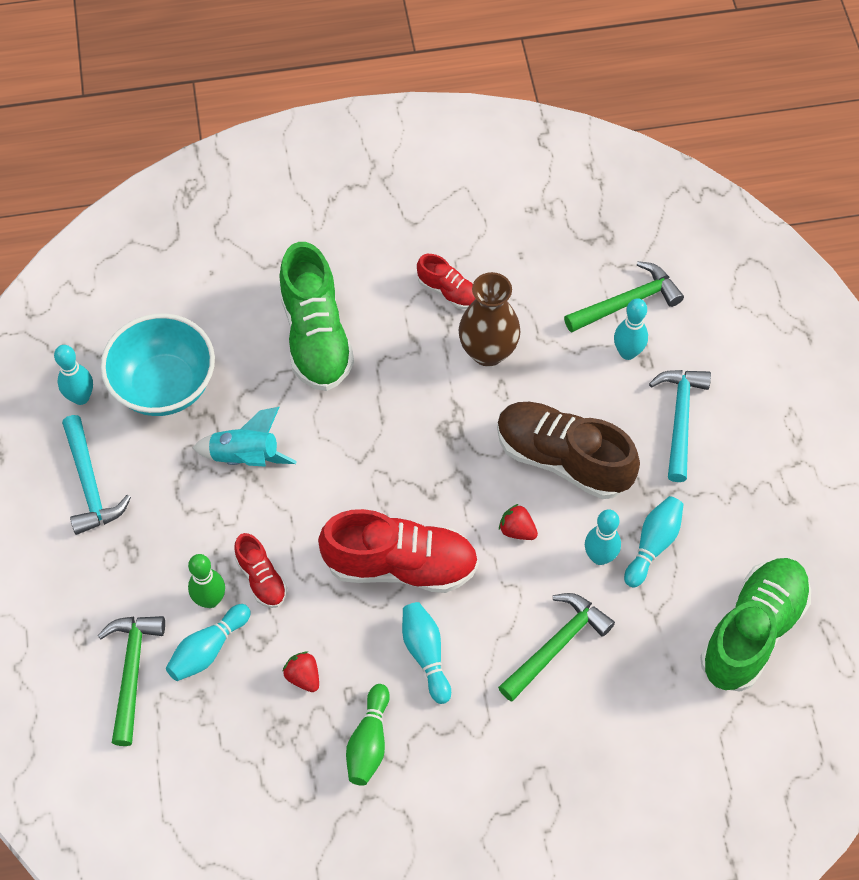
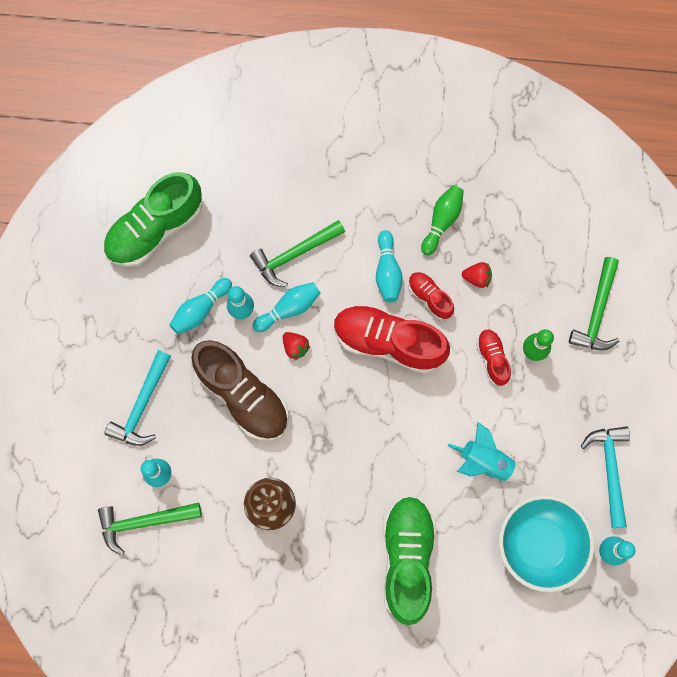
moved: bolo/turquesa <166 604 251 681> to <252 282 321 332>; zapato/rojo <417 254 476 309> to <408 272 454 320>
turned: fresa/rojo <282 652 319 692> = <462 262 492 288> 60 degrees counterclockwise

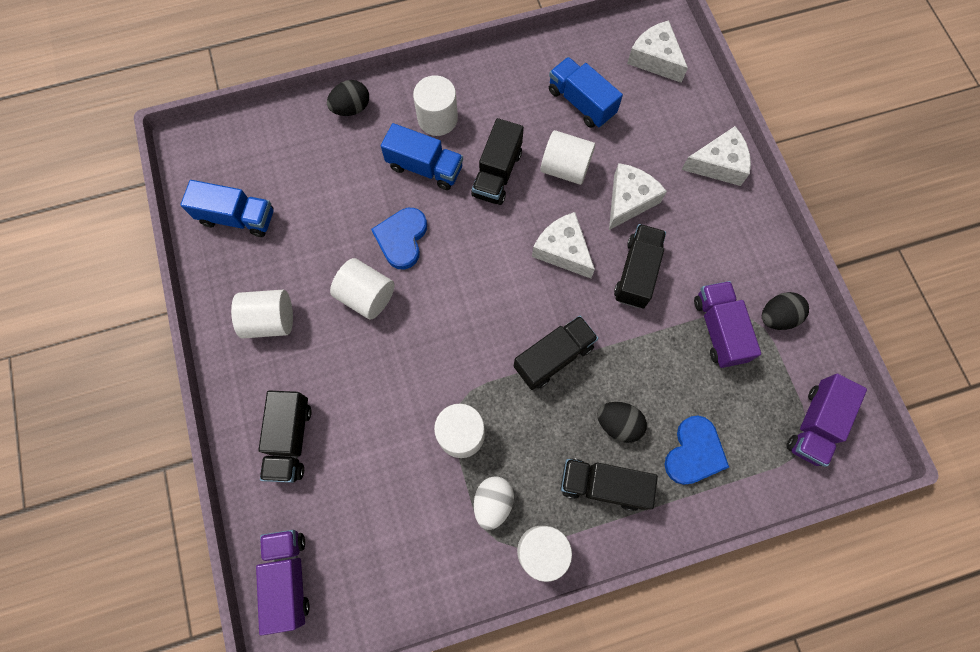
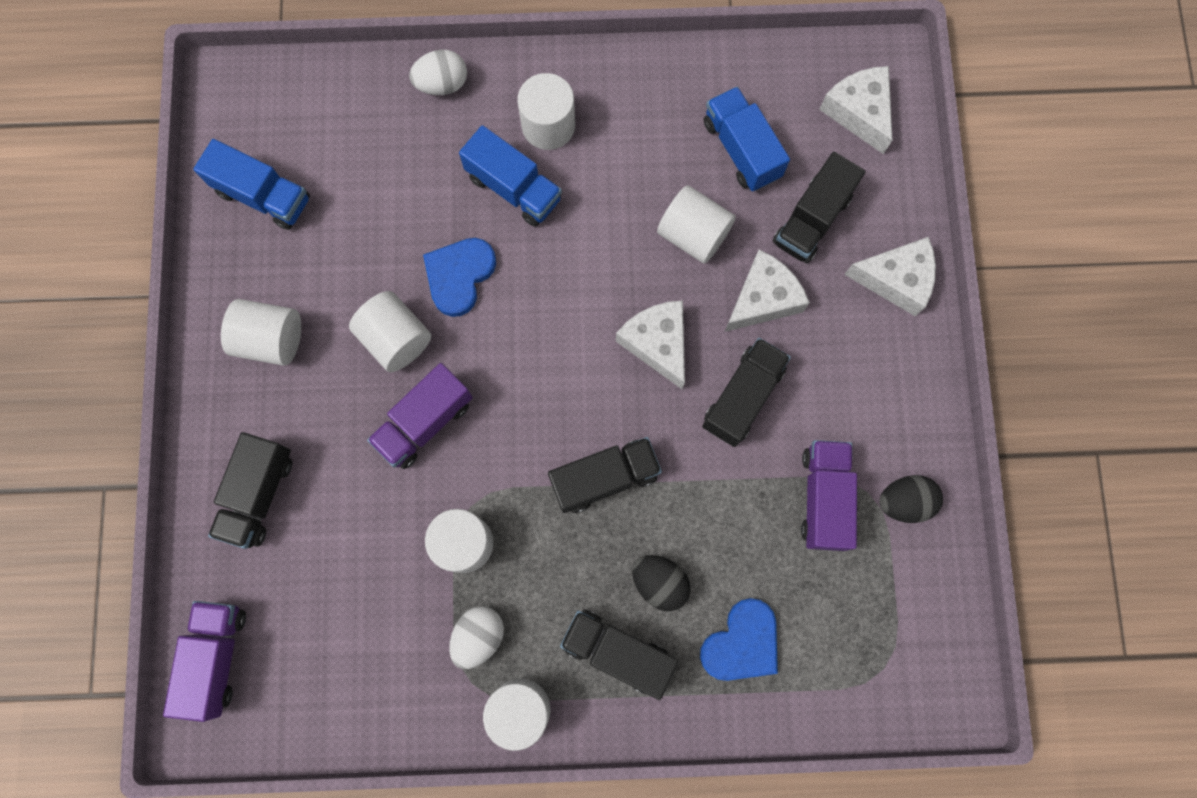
moved: camión/morado <786 373 867 467> to <367 363 473 469>; camión/negro <471 118 524 205> to <772 152 865 264>
recoloured: huevo/negro <327 80 369 116> to huevo/blanco <409 50 467 95>

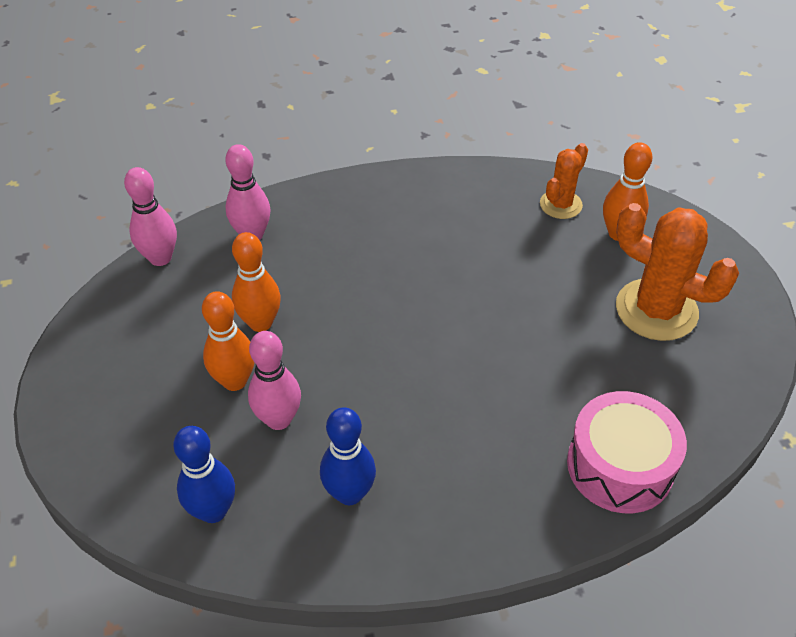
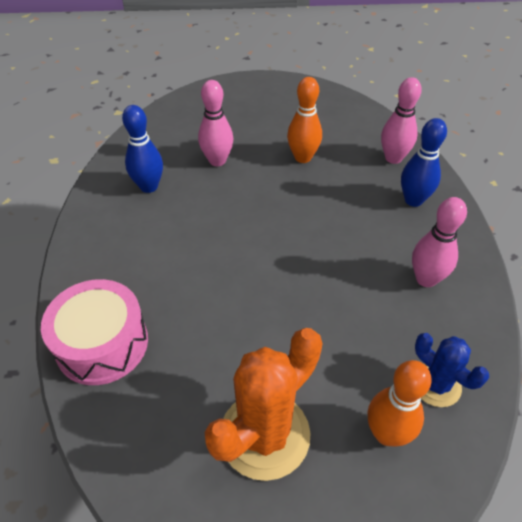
removed: bolo/naranja <202 291 255 391>
moved: bolo/azul <173 426 235 523> to <401 118 447 207>; bolo/rosa <124 167 177 266> to <412 197 467 287>
recoloured: cactus/naranja <540 143 588 219> to cactus/azul <415 333 489 407>

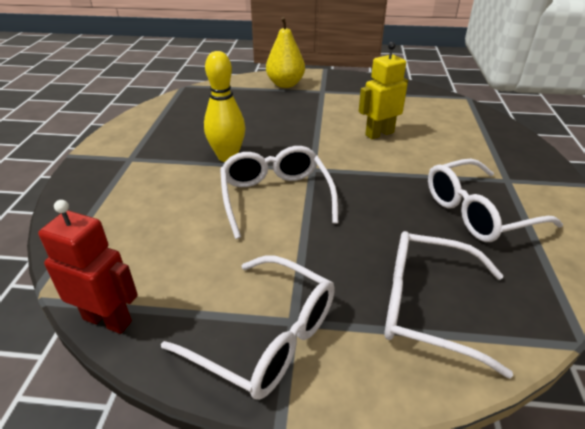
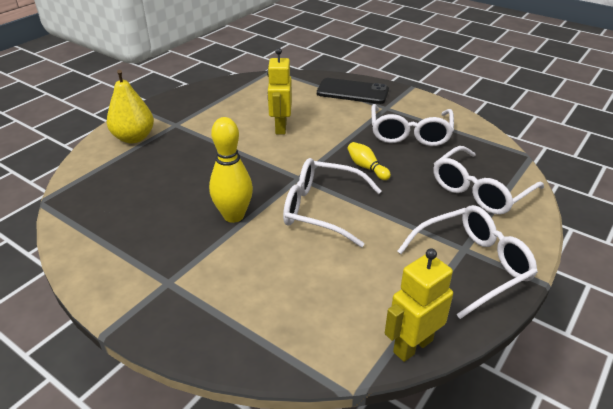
added: móvil/negro <317 78 389 104>; bolo/amarillo <347 142 391 180>
recoloured: robot/rojo <38 200 138 334> to robot/amarillo <385 248 453 362>

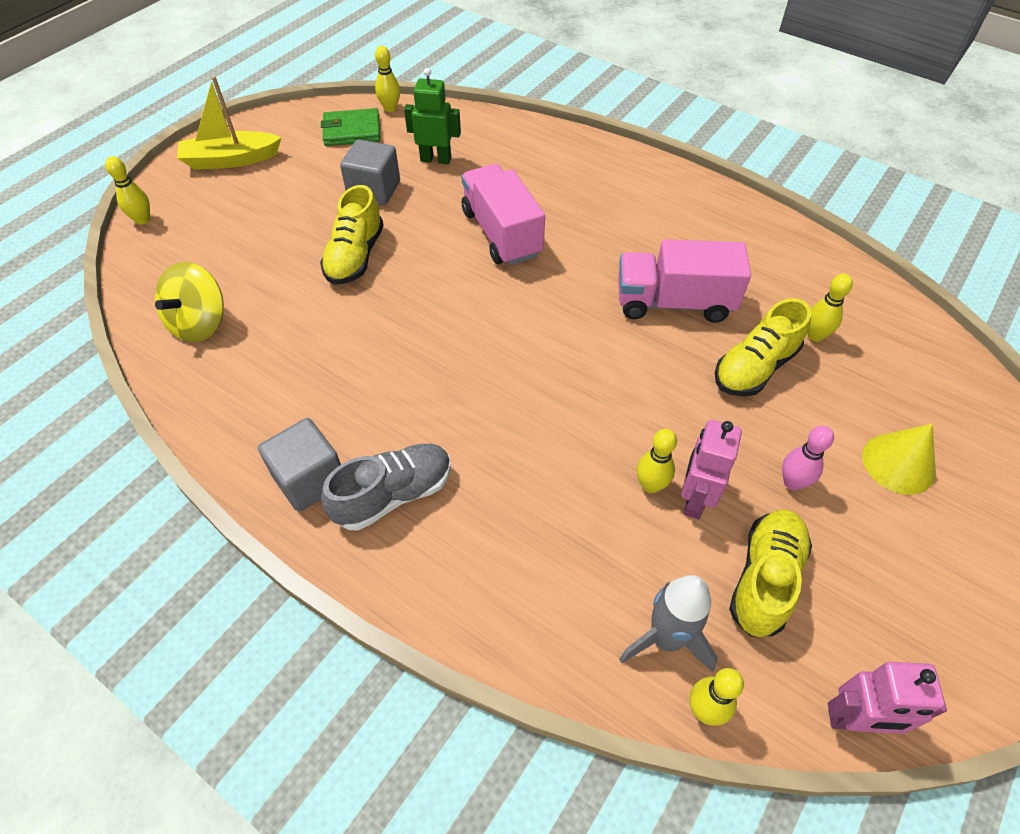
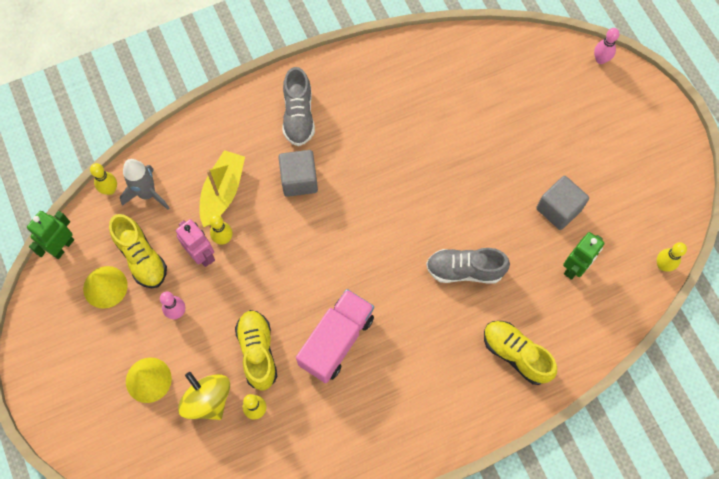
removed: cartera/verde <321 108 381 146>
added: cono/amarillo <83 266 128 309>
moved: peonza/amarillo <155 262 224 342> to <178 372 230 420>; barco/amarillo <177 76 282 170> to <200 150 245 227>; cubo/gris <258 418 341 512> to <278 150 318 197>; zapato/amarillo <320 185 384 285> to <484 321 557 385>
replaced: camión/rosa <461 164 545 266> to zapato/gris <426 248 510 283>
recoloured: robot/rosa <828 662 947 734> to robot/verde <27 211 74 259>; bolo/amarillo <105 156 150 225> to bolo/rosa <594 28 620 64>

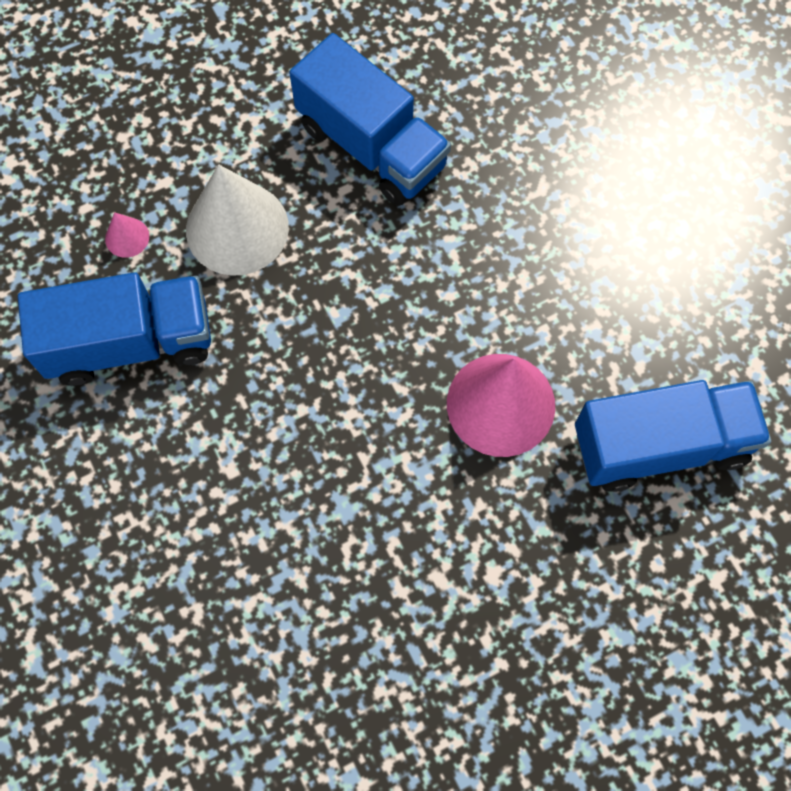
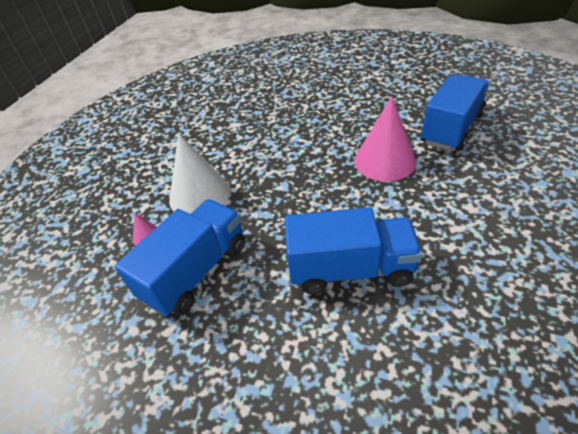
moved: camión/azul <289 33 451 206> to <285 207 423 294>

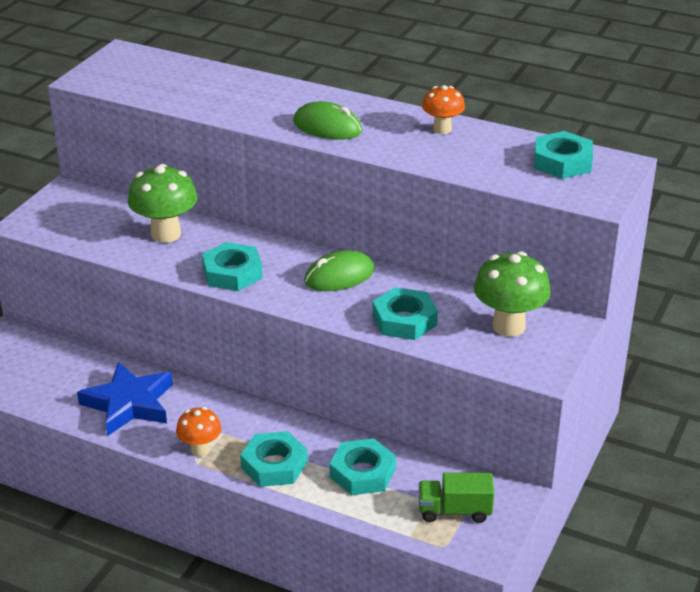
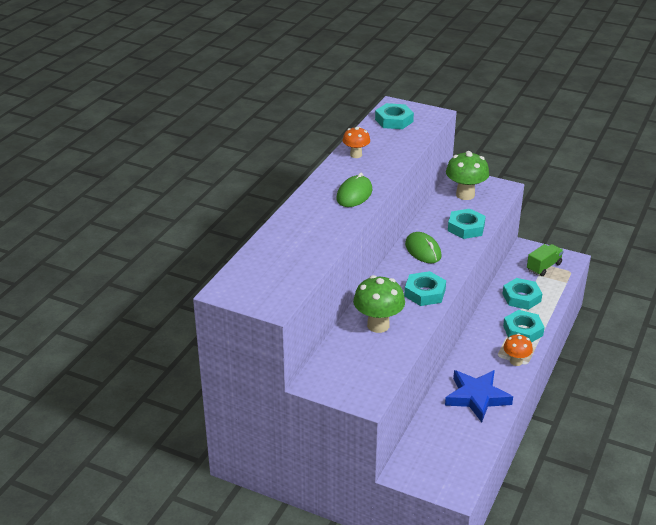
turned: camión/verde <419 472 494 523> = <527 244 564 276> 135 degrees counterclockwise

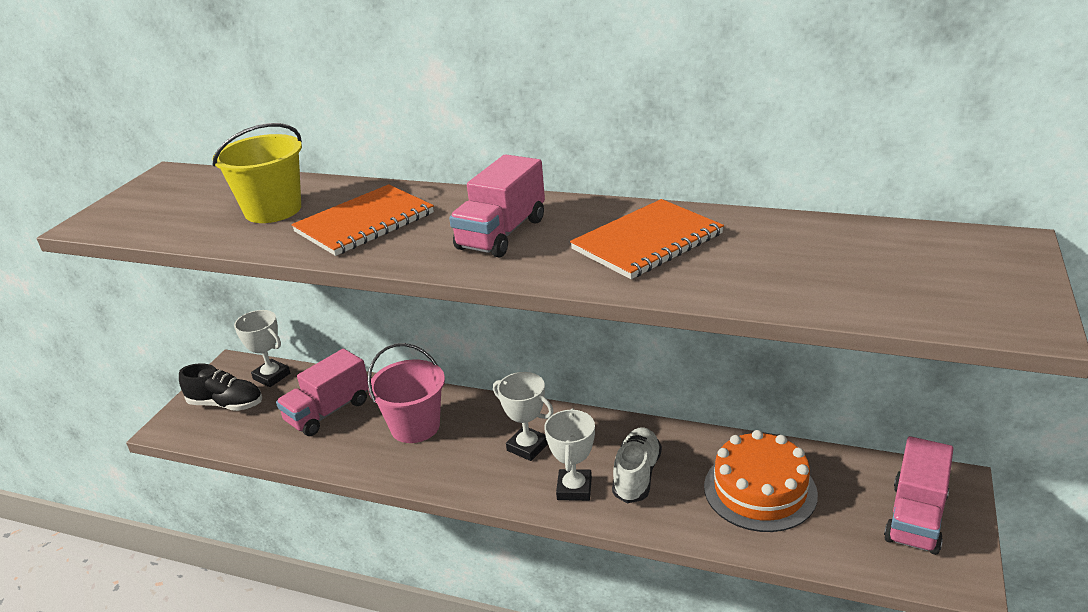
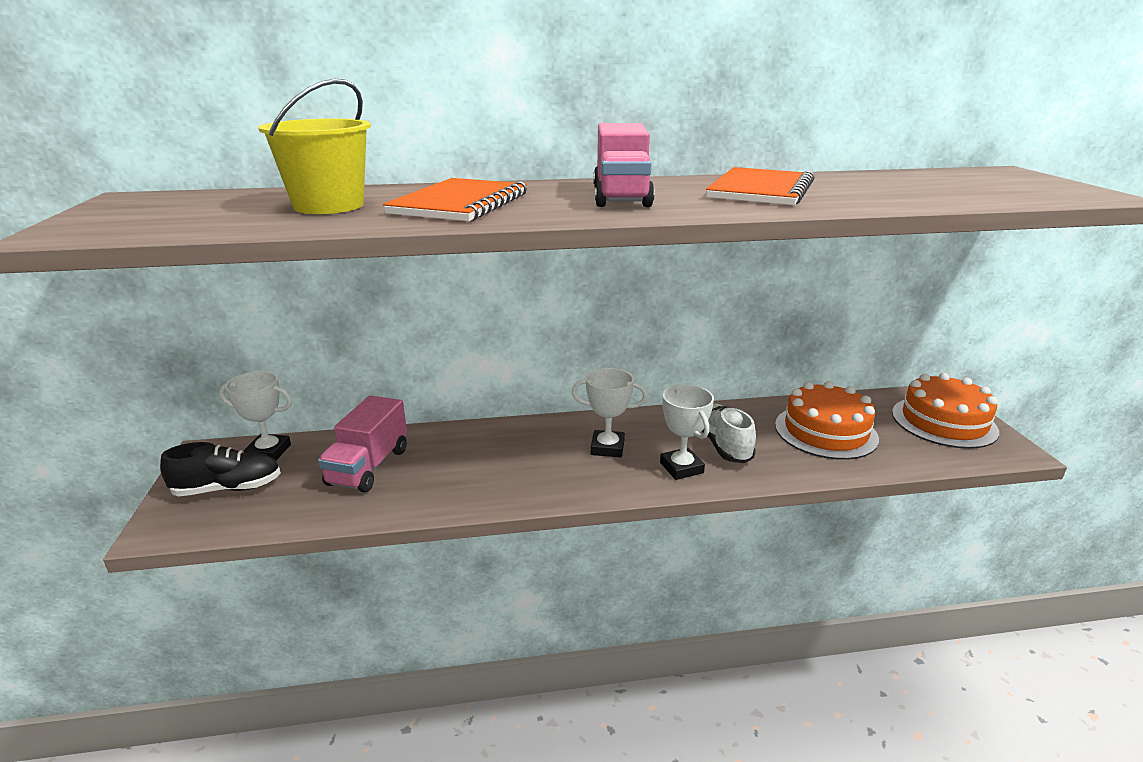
removed: balde/rosa <367 343 445 443>
replaced: camión/rosa <884 436 953 555> to tarta/naranja <892 373 999 449>

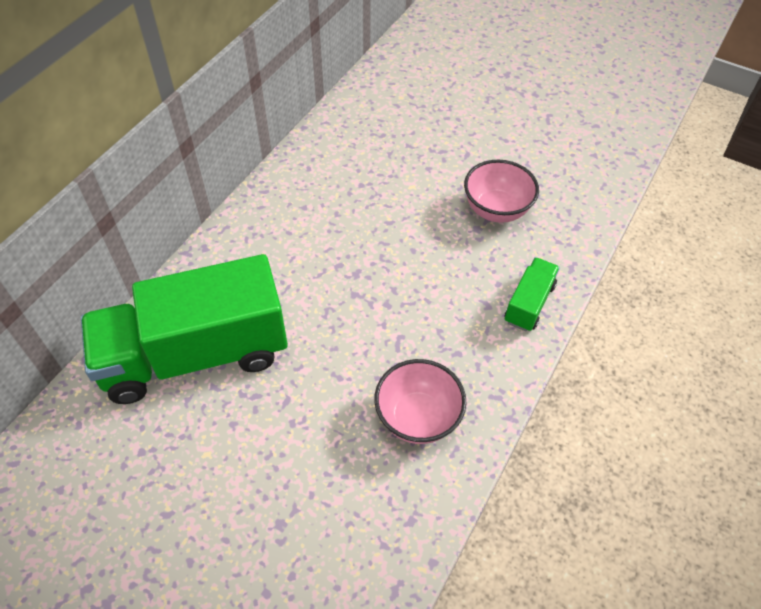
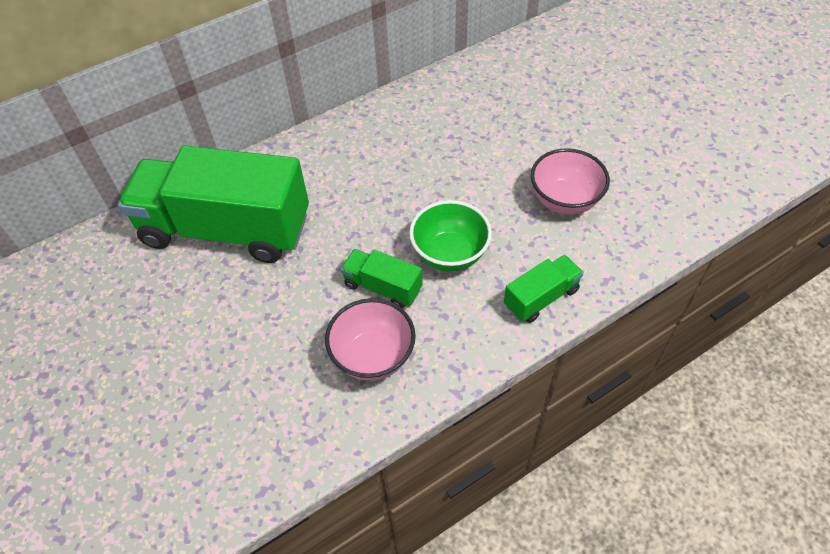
added: camión/verde <341 249 423 308>; cuenco/verde <409 200 492 272>

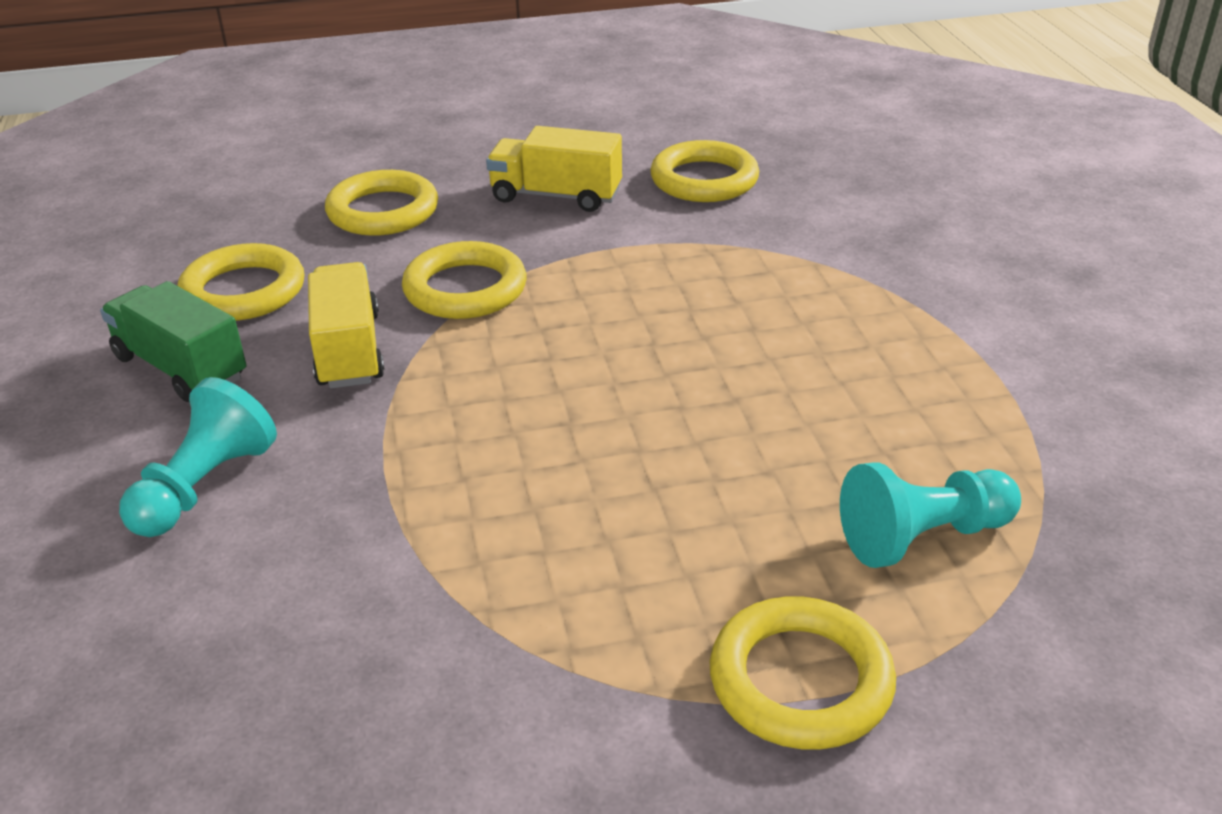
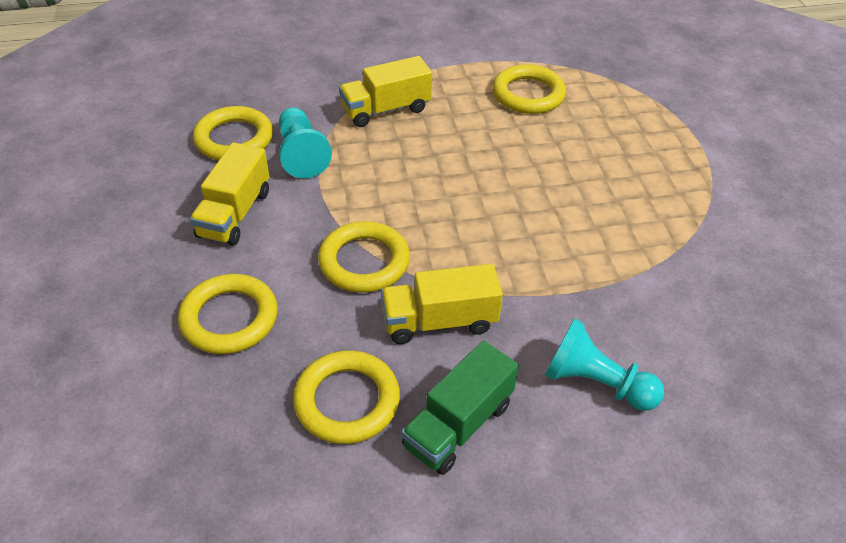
added: camión/amarillo <339 56 432 127>
moved: peón/turquesa <840 462 1021 568> to <279 107 332 178>; anillo/amarillo <709 596 896 750> to <493 64 566 114>

